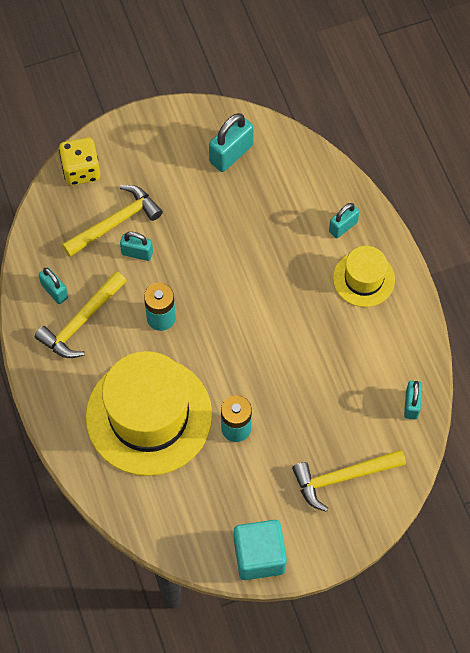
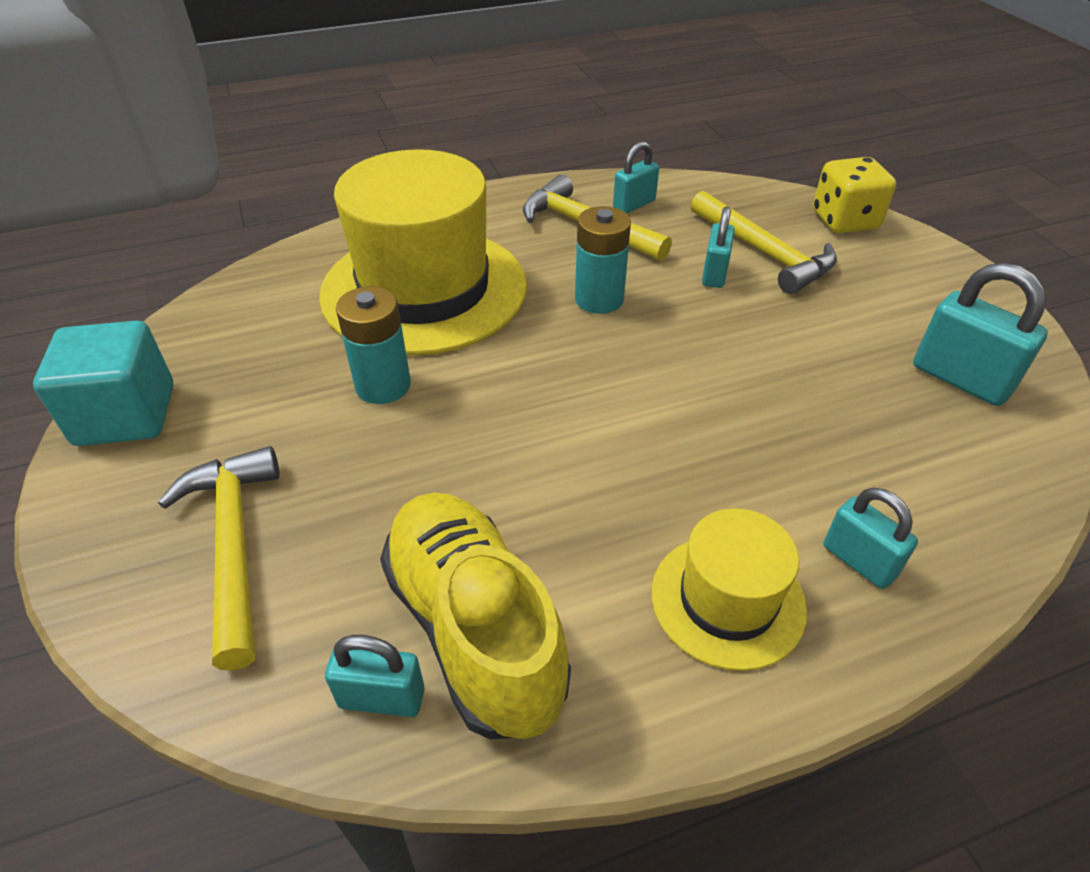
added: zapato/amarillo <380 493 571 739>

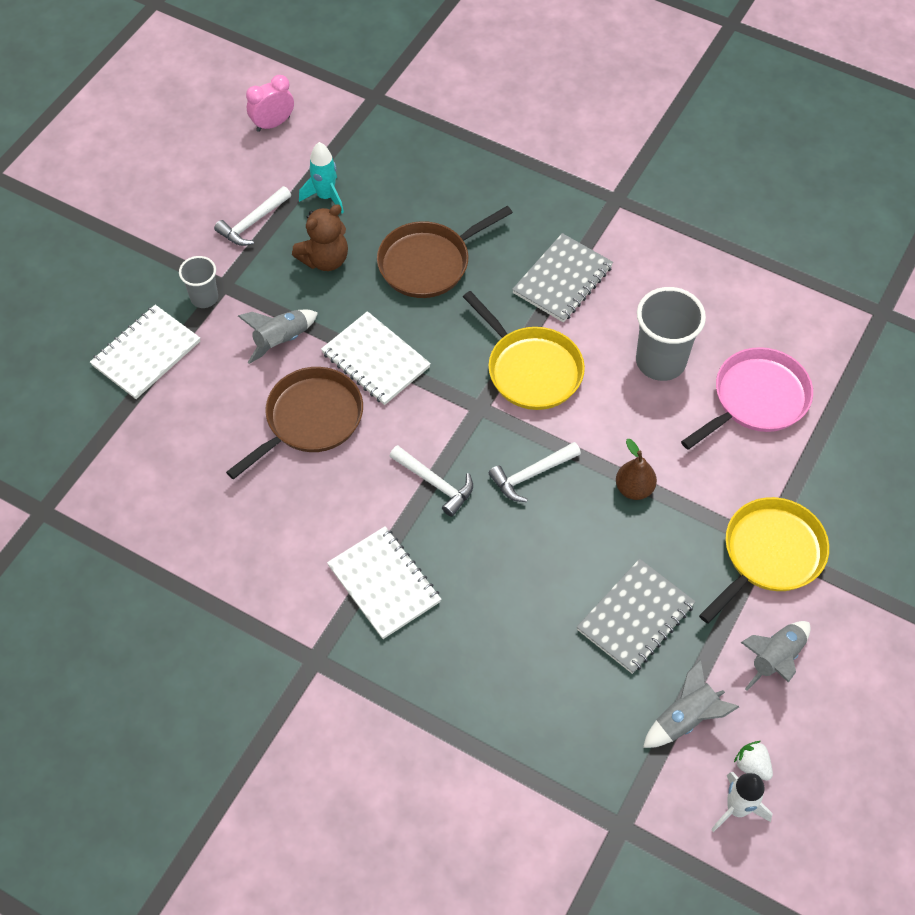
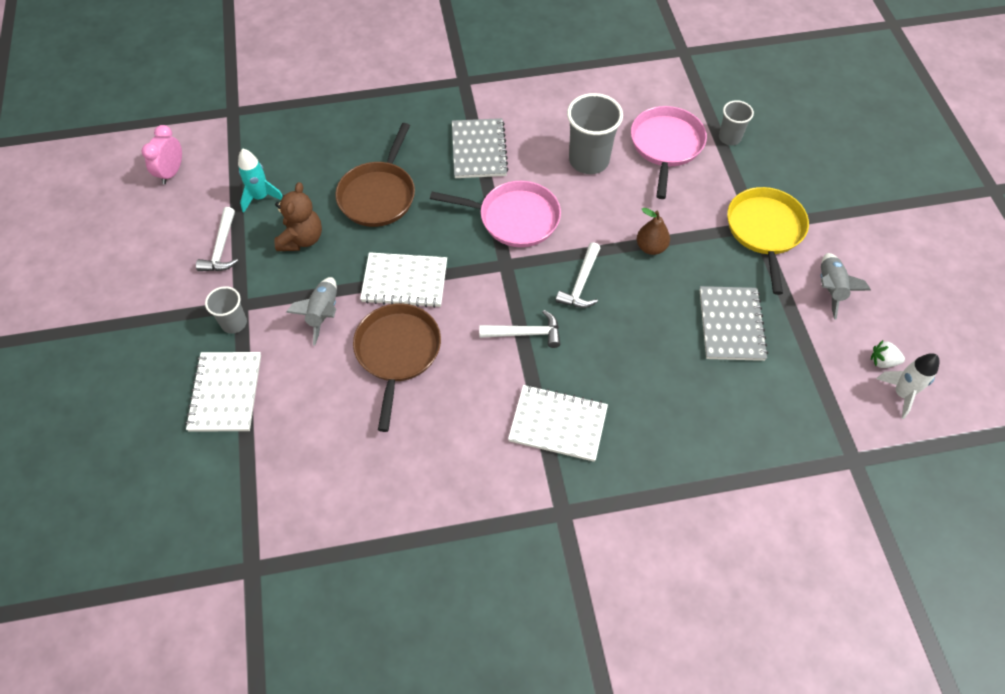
removed: cohete/gris <643 660 739 748>
added: vaso/gris <719 100 754 145>
recoloured: sartén/amarillo <463 291 585 410> to sartén/rosa <430 181 561 247>

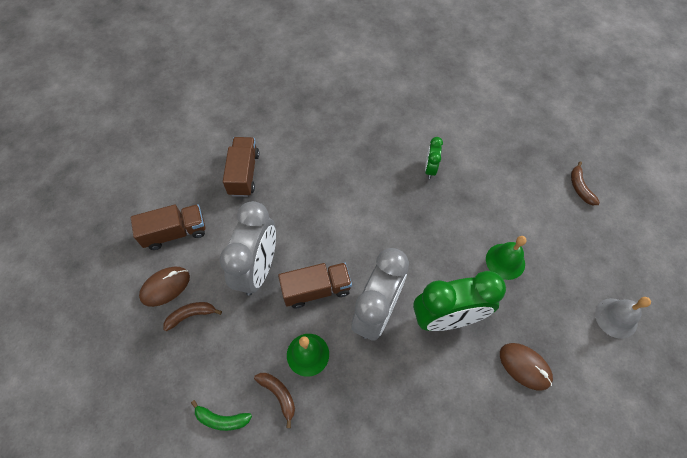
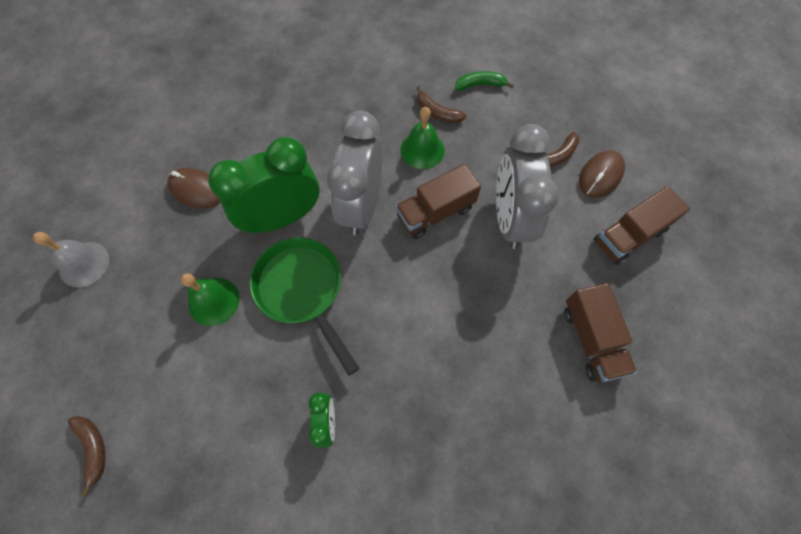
added: sartén/verde <250 237 359 376>

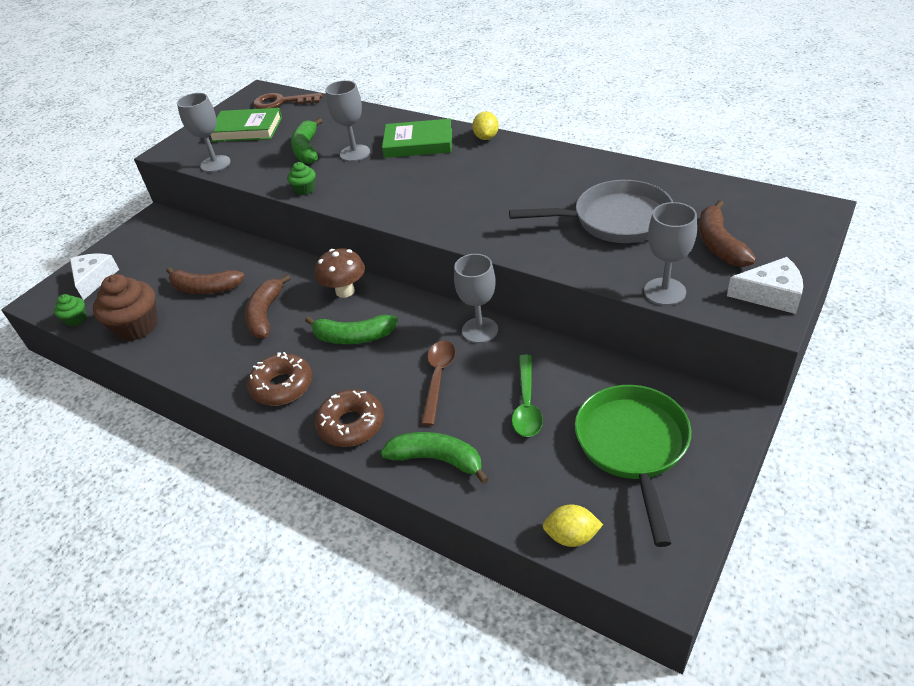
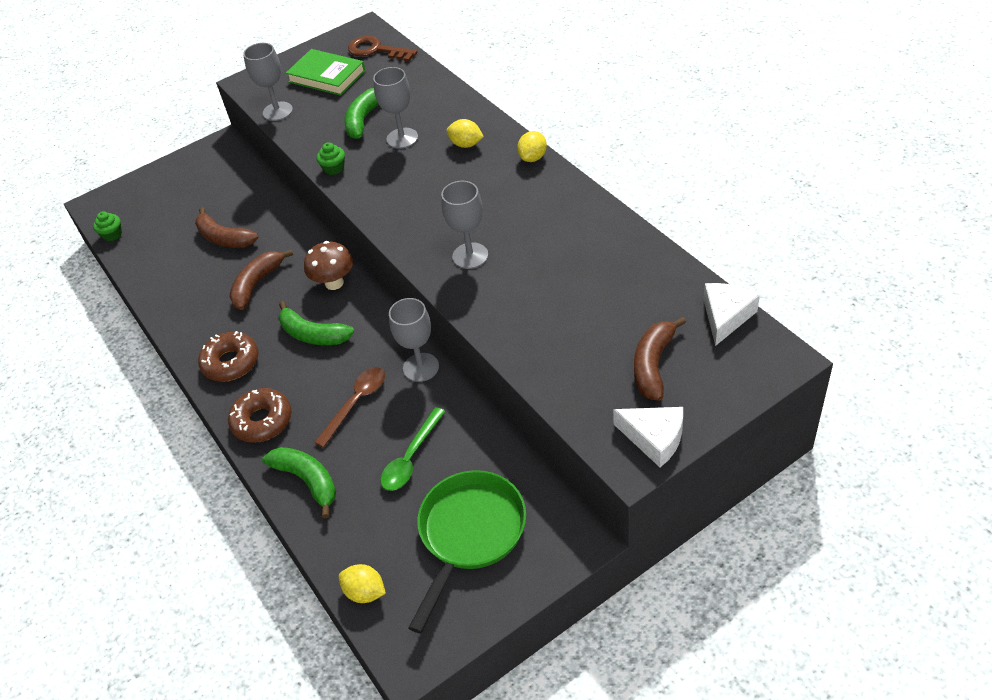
removed: magdalena/marrón <93 274 158 341>; sartén/gris <509 180 673 243>
moved: copa/gris <644 202 697 306> to <441 181 488 269>; queso/blanco <70 253 119 300> to <703 283 760 346>
replaced: libro/verde <382 119 452 158> to limón/amarillo <446 119 484 148>

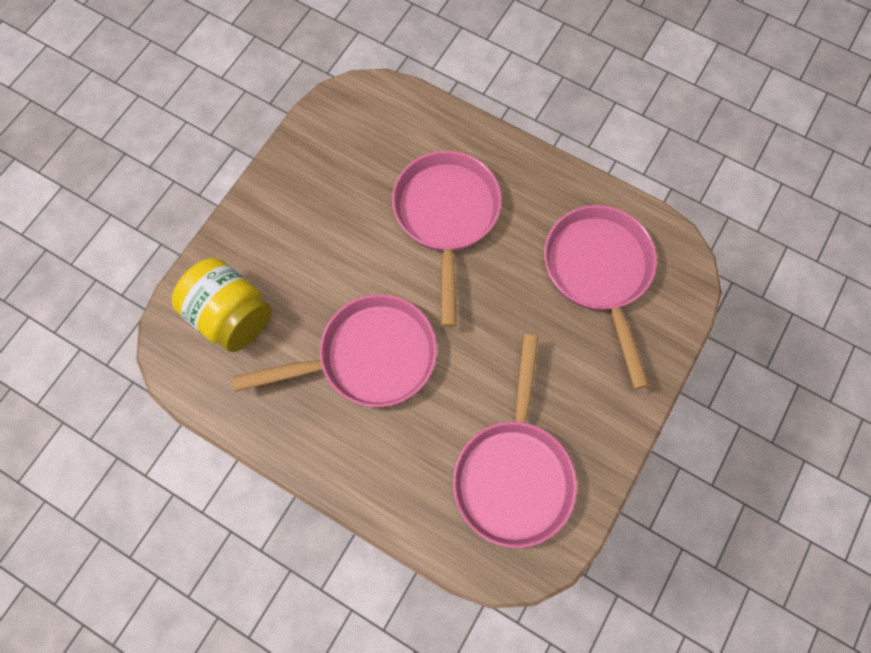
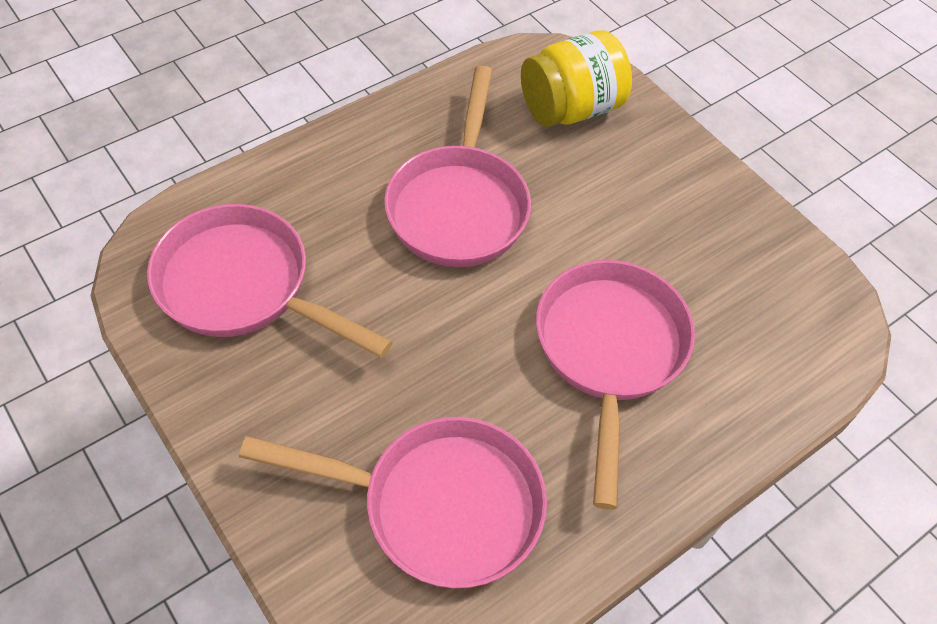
turned: sartén/rosa <392 151 502 327> = <536 260 695 510> 105 degrees counterclockwise

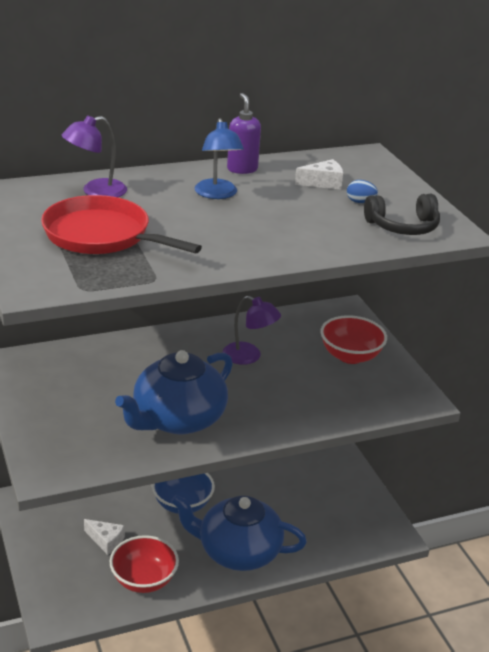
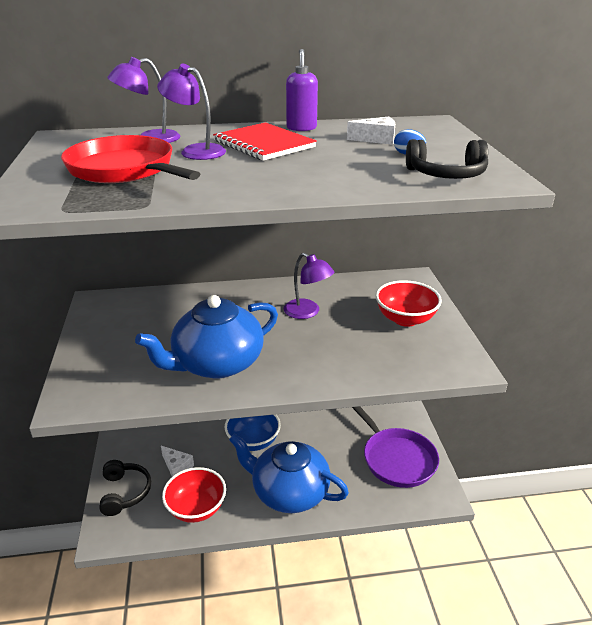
added: auriculares/negro <99 460 151 516>; lámpara/morado <157 64 226 160>; sartén/morado <352 406 439 488>
replaced: lámpara/azul <195 118 244 199> to cuaderno/rojo <213 122 317 160>

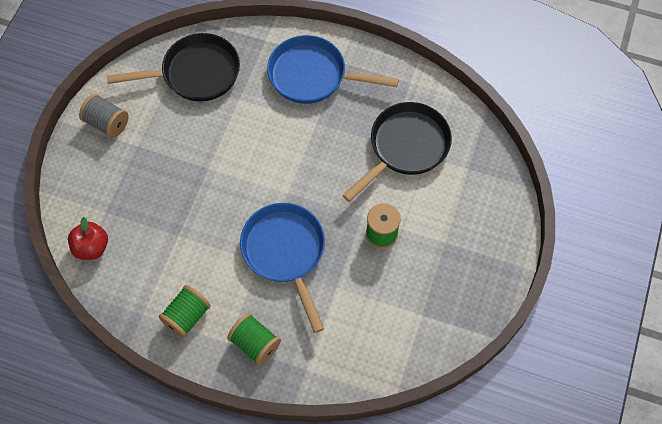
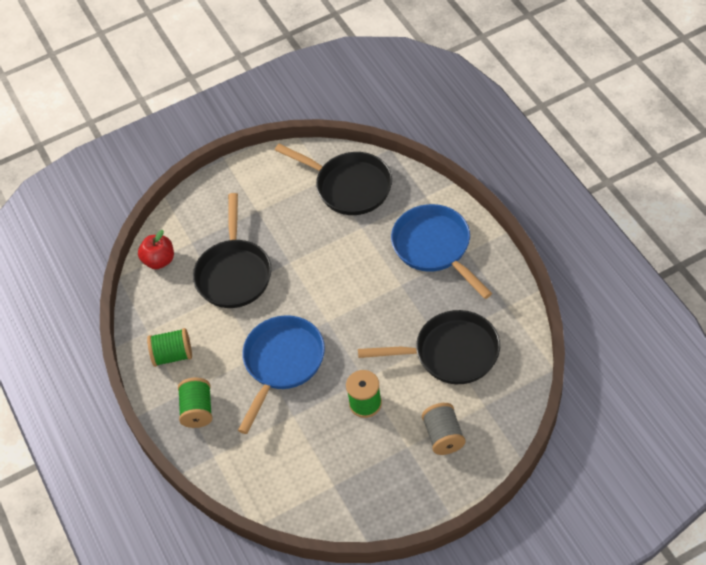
added: sartén/negro <193 193 272 308>
moved: carrete/gris <79 94 129 138> to <422 403 465 455>

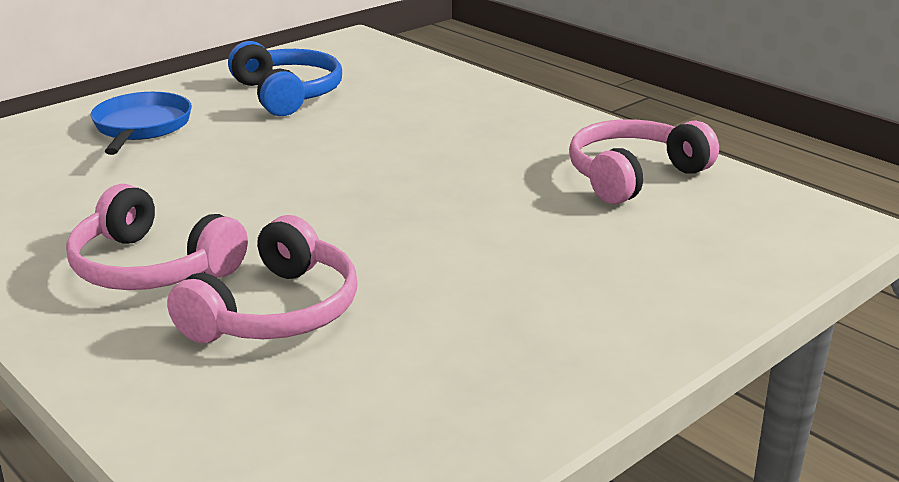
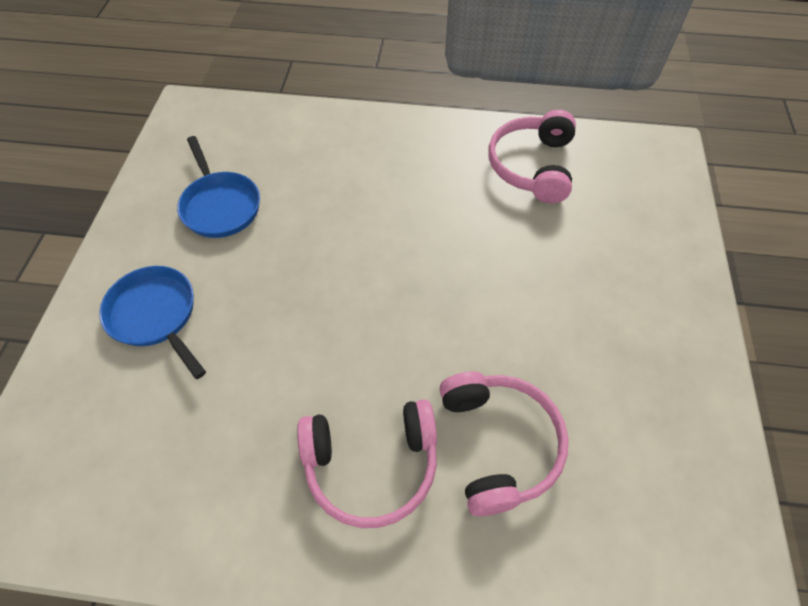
replaced: auriculares/azul <228 41 342 116> to sartén/azul <177 136 260 238>

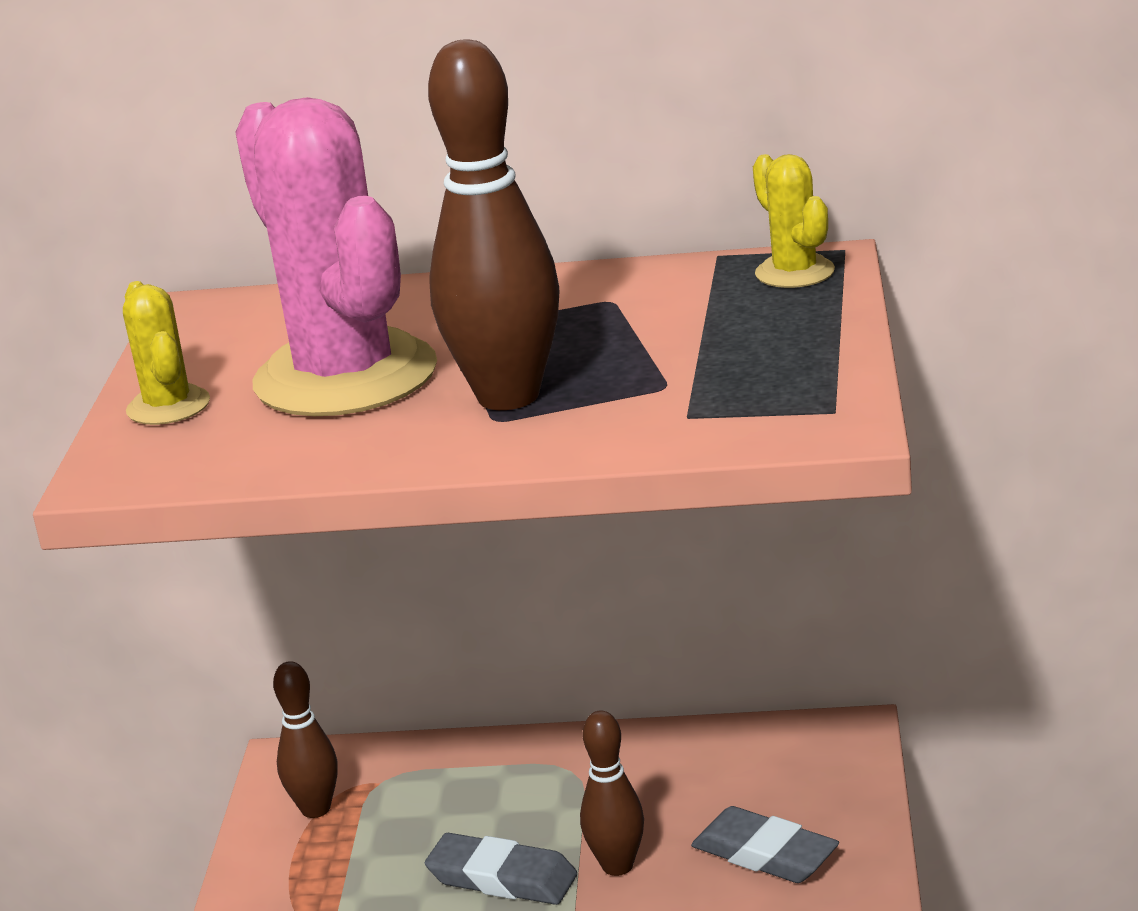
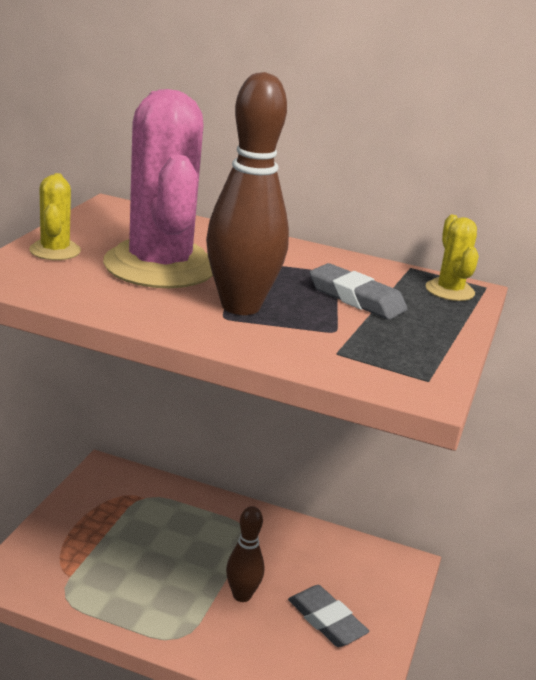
removed: bolo/marrón <273 661 338 818>
moved: goma de borrar/gris <425 833 577 905> to <309 263 408 320>

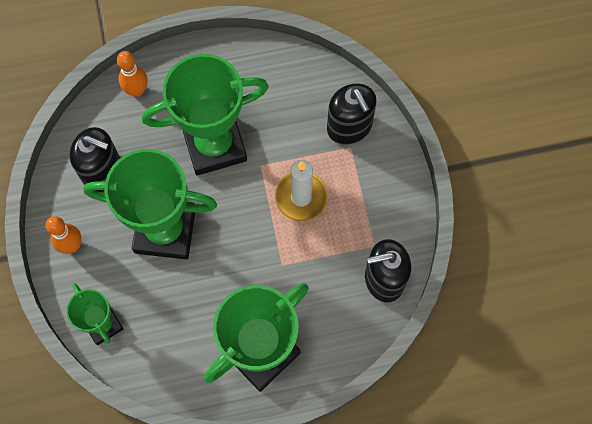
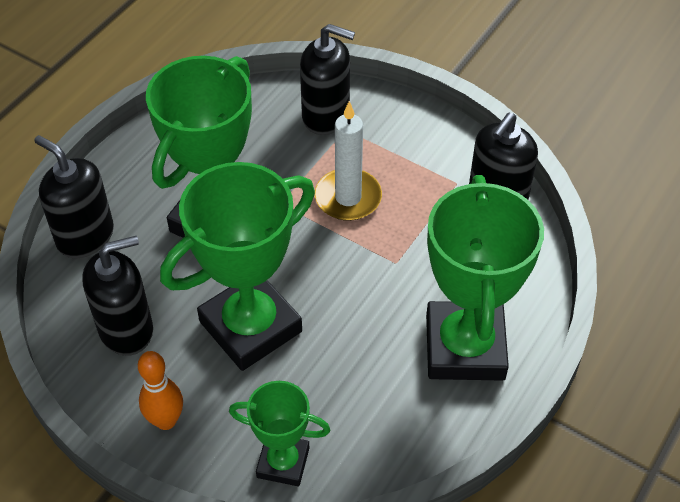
replaced: bolo/naranja <117 51 148 97> to dispensador de jabón/negro <34 135 114 258>

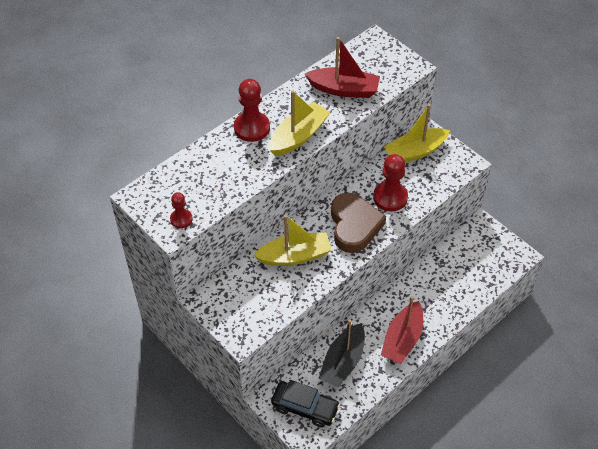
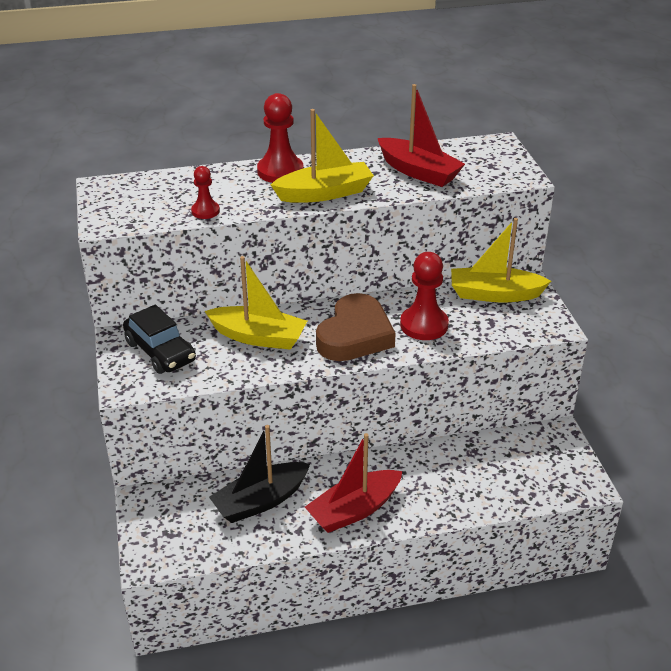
moved: coche/negro <271 380 340 428> to <123 305 196 374>; peón/rojo <170 192 193 228> to <191 166 220 219>

